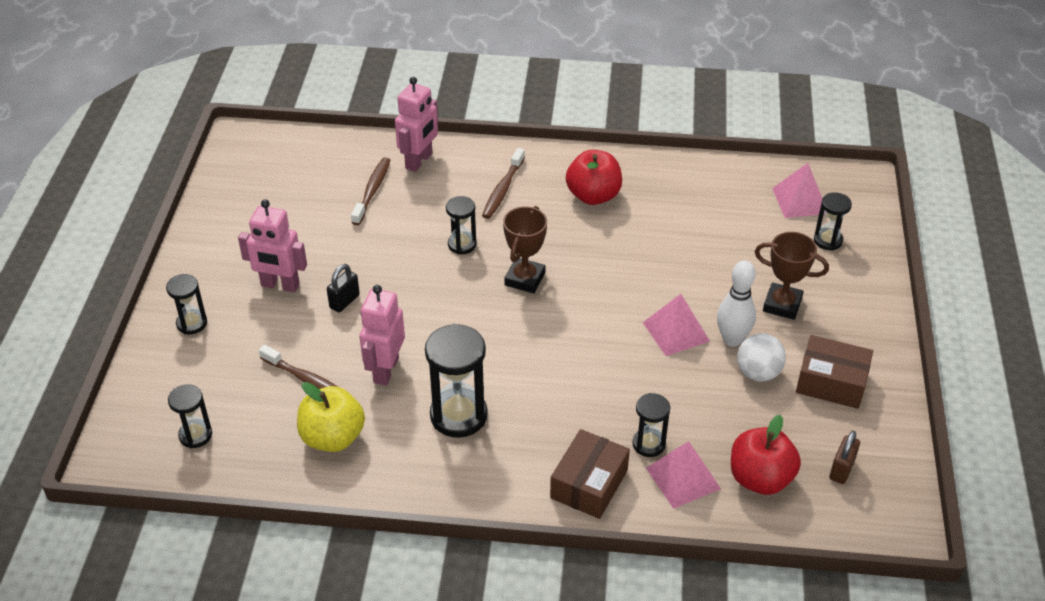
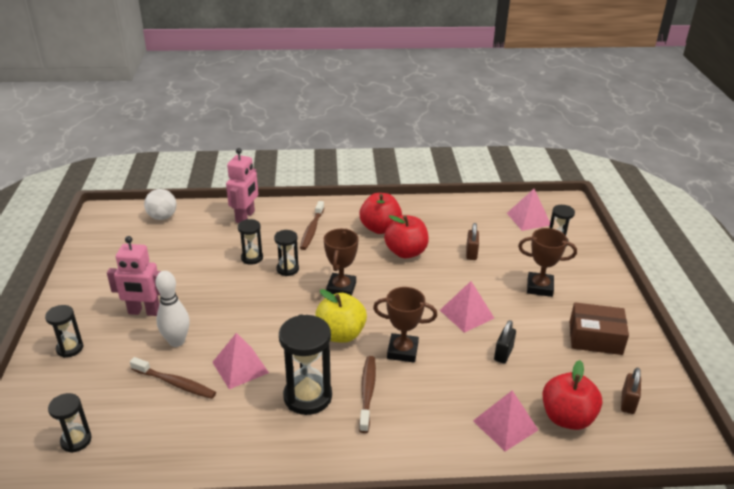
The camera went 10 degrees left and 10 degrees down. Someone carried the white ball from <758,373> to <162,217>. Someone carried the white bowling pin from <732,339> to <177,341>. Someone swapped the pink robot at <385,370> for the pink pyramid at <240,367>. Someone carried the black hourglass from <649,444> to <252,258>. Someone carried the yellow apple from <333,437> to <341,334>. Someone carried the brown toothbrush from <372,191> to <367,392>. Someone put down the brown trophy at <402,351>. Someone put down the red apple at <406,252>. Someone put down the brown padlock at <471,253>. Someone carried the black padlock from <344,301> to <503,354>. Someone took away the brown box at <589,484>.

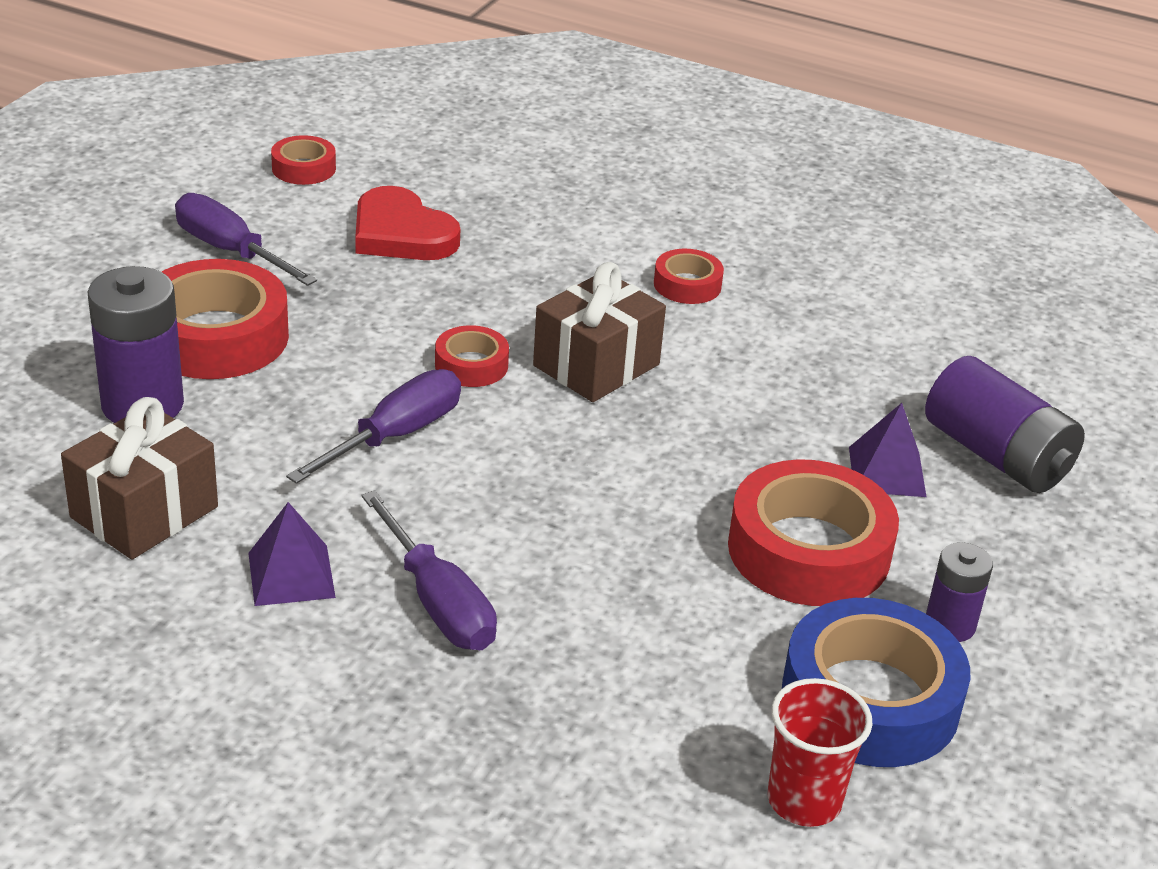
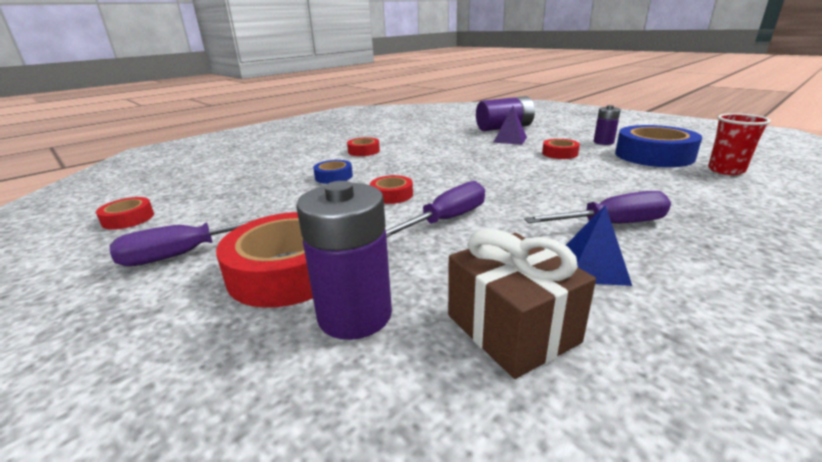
The camera went 65 degrees left and 10 degrees down. Someone put down the blue tape at <333,176>. Someone rotated the purple screwdriver at <397,435> by 75 degrees clockwise. Someone scaled the red tape at <809,550> by 0.50. Someone repainted the purple pyramid at <291,575>, which became the blue pyramid at <592,267>. Someone took away the red heart at <401,233>. Someone took away the brown gift at <596,365>.

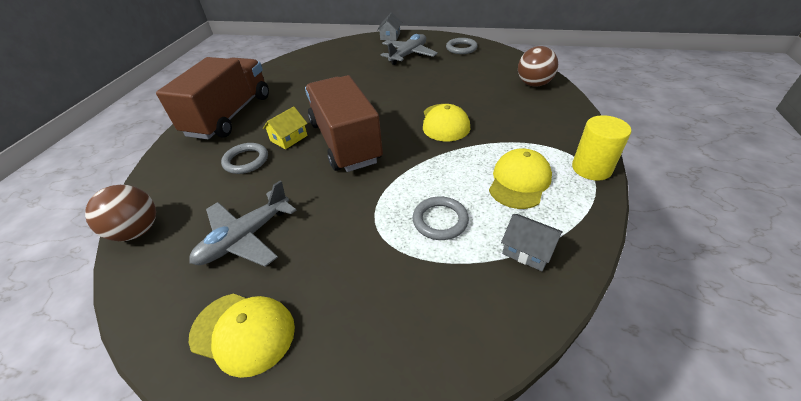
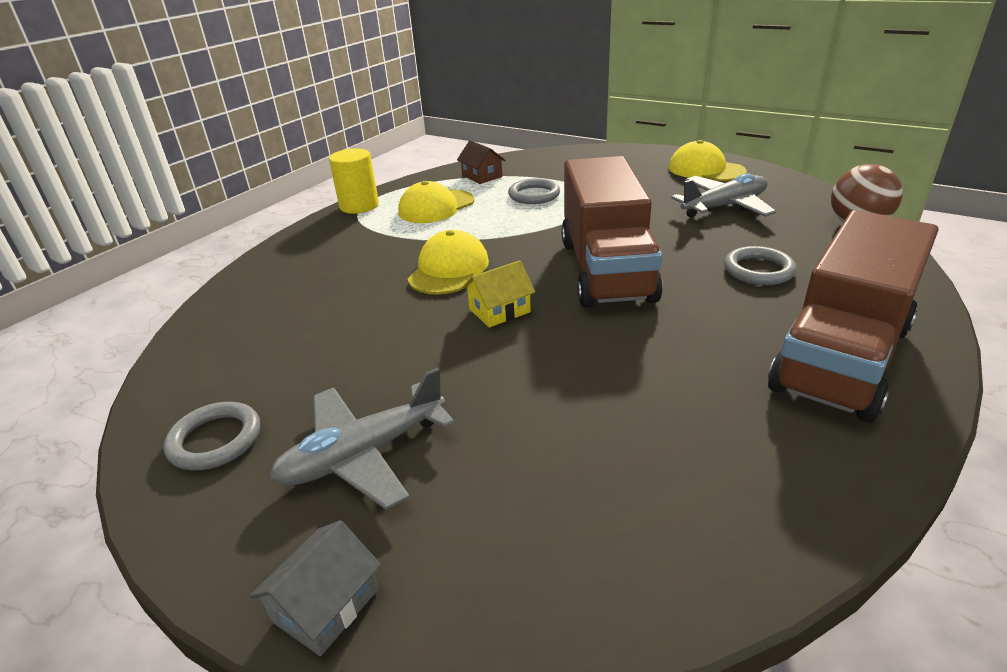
The camera went 160 degrees left and 10 degrees down. Someone repainted the grey house at <527,250>, which became the brown house at <482,176>. Someone carried the yellow house from <289,138> to <499,311>. Someone took away the brown ball at <533,84>.

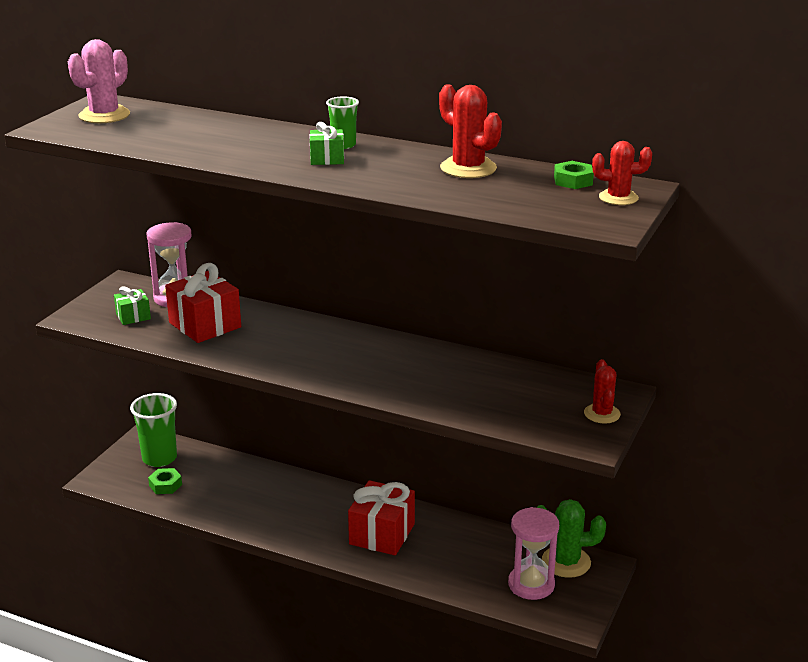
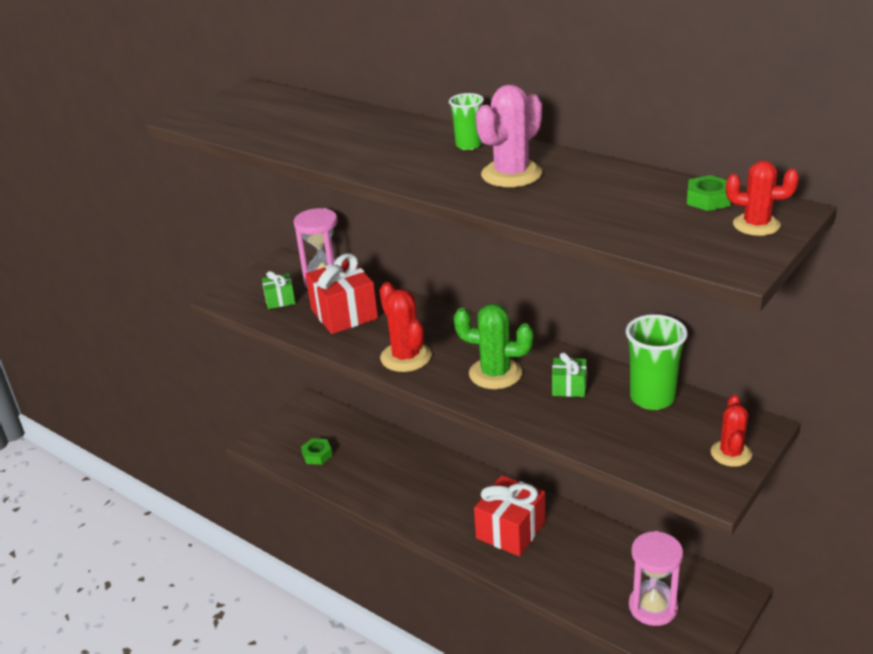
The camera went 15 degrees right and 5 degrees up. Someone carried the red cactus from <468,168> to <406,357>. Someone carried the green cactus from <566,562> to <495,373>. Someone carried the pink cactus from <104,115> to <511,174>. Someone carried the green gift from <327,159> to <569,387>. Someone carried the green cup from <159,458> to <652,398>.

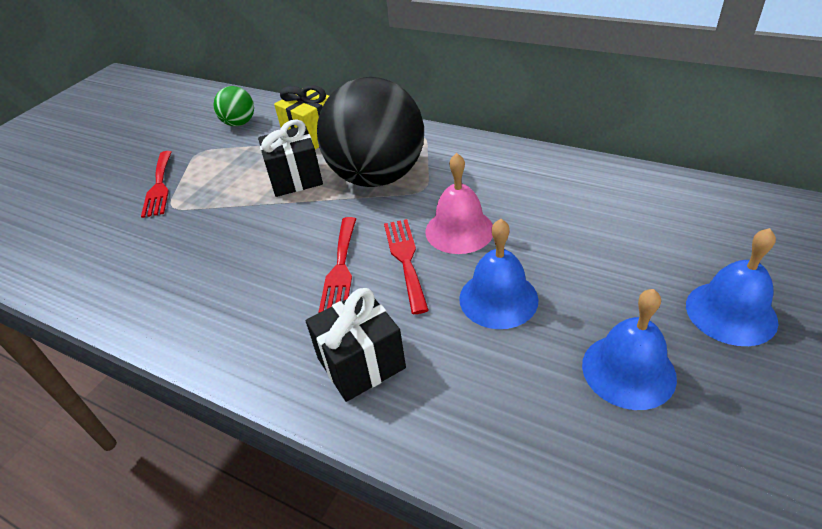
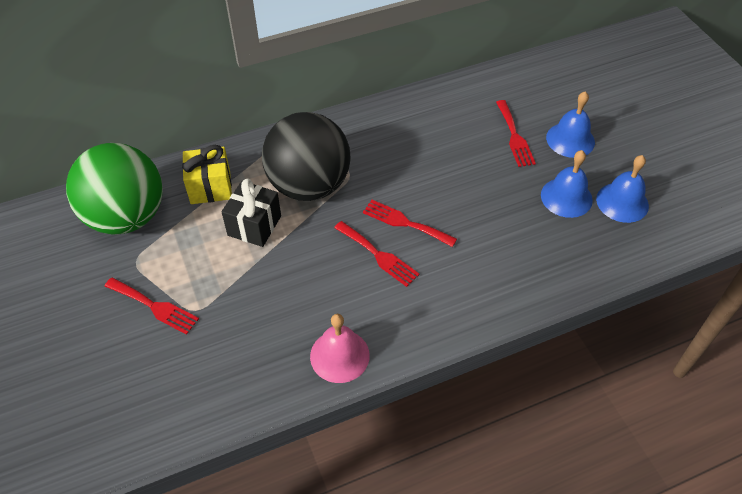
The camera went 55 degrees left and 10 degrees up. Someone scaled the green ball at <239,123> by 2.24. Someone carried the pink bell from <459,230> to <339,355>. Someone put down the red fork at <514,136>. Someone carried the blue bell from <498,298> to <622,202>. Someone took away the black gift at <361,363>.

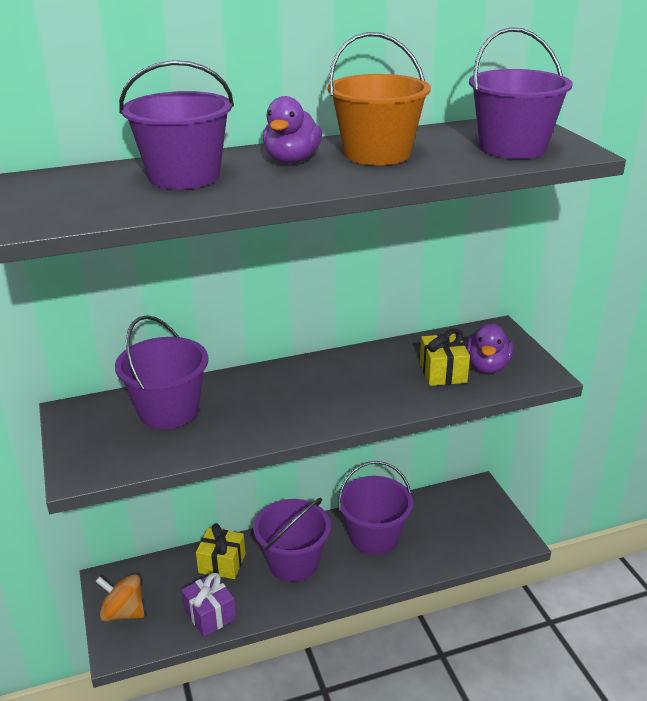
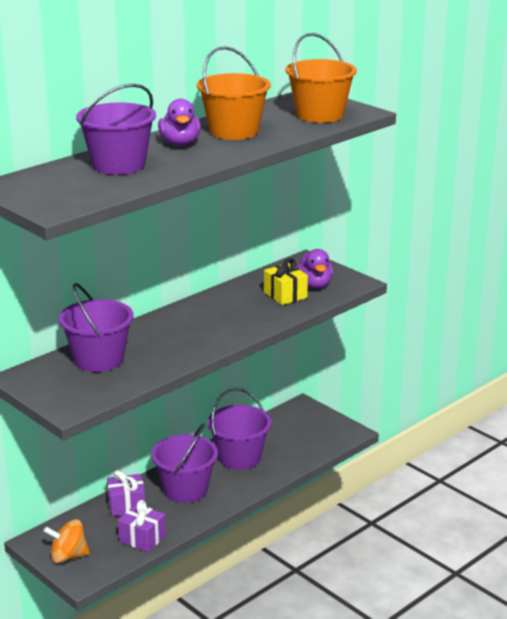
The camera went 25 degrees left and 5 degrees down. Someone repainted the yellow gift at <222,563>, which became the purple gift at <126,505>. Someone repainted the purple bucket at <512,148>, which became the orange bucket at <319,115>.

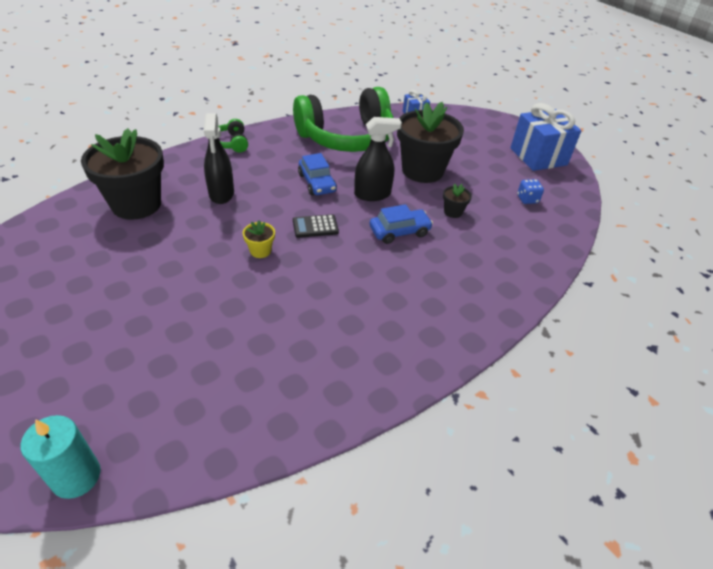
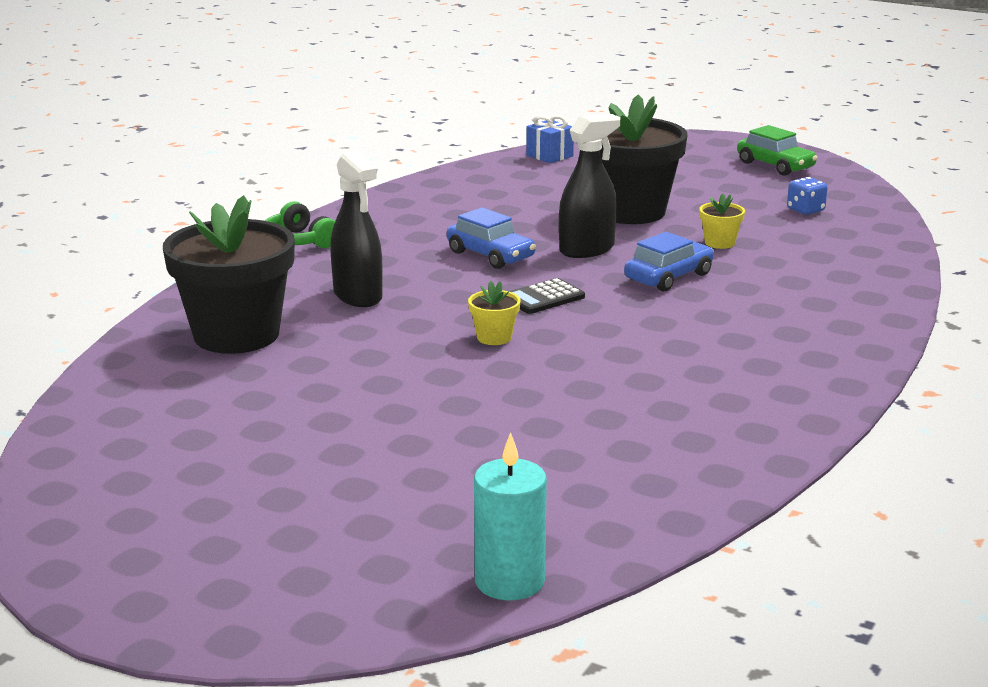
The camera went 20 degrees left and 20 degrees down. Someone repainted the black flower pot at <453,212>, which became the yellow flower pot at <719,243>. Someone swapped the blue gift at <538,156> for the green car at <775,165>. Someone took away the green headphones at <346,137>.

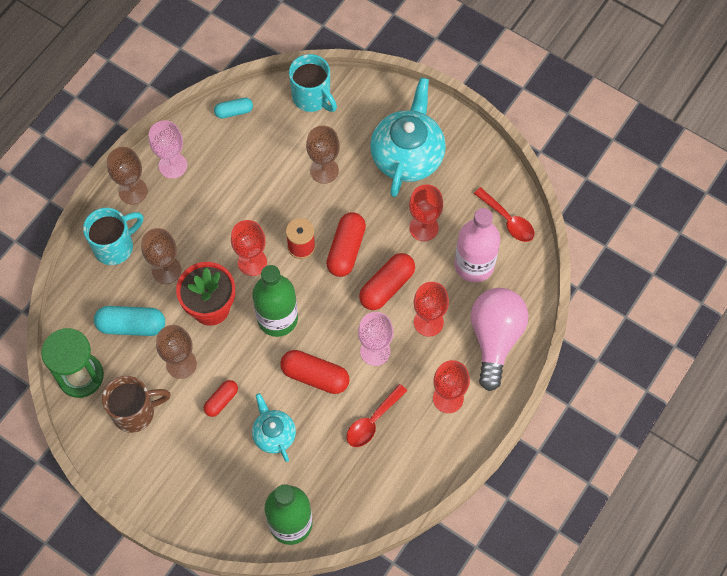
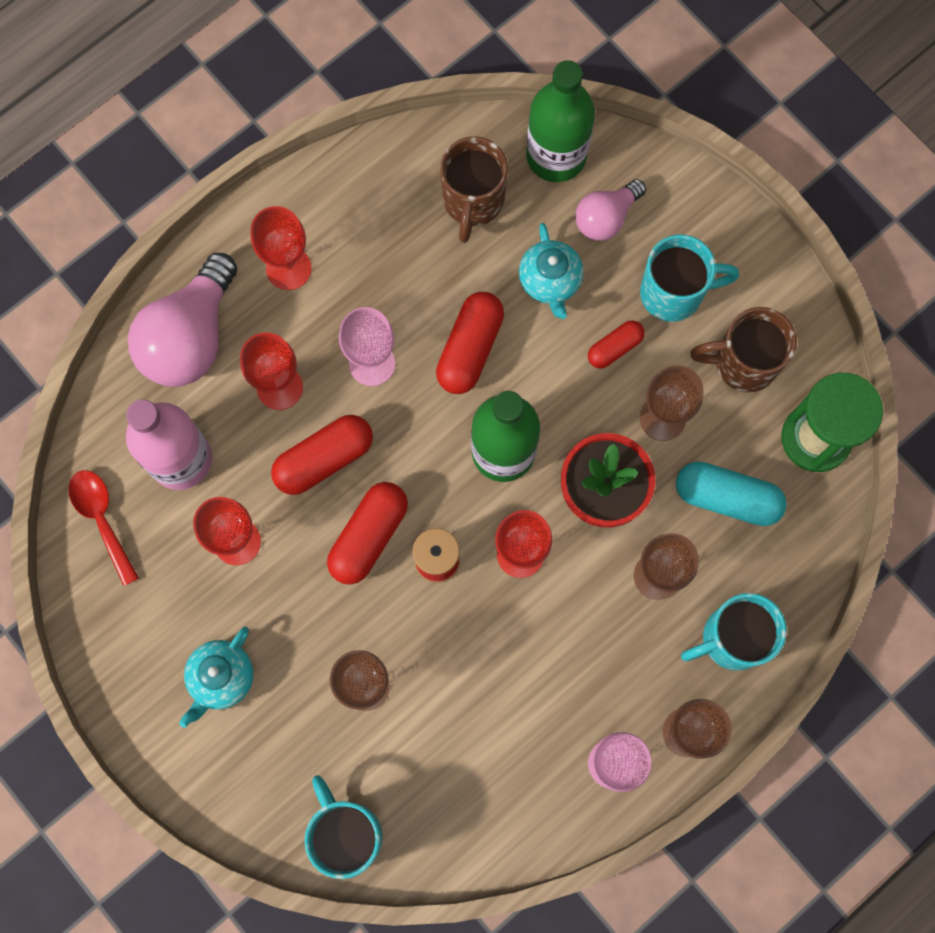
The camera went 165 degrees left and 10 degrees up. Someone scaled the turquoise teapot at <407,155> by 0.54. Someone rotated the red capsule at <315,376> by 75 degrees clockwise. Someone put down the brown mug at <473,202>. Someone put down the pink light bulb at <605,218>. Someone put down the turquoise mug at <674,293>. Someone took away the turquoise capsule at <234,111>. Someone took away the red spoon at <372,421>.

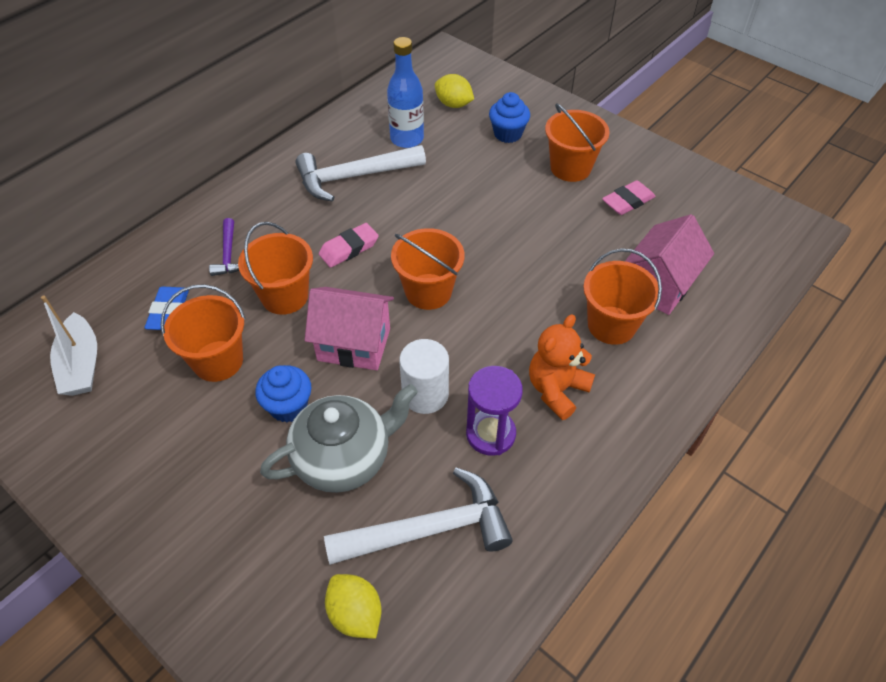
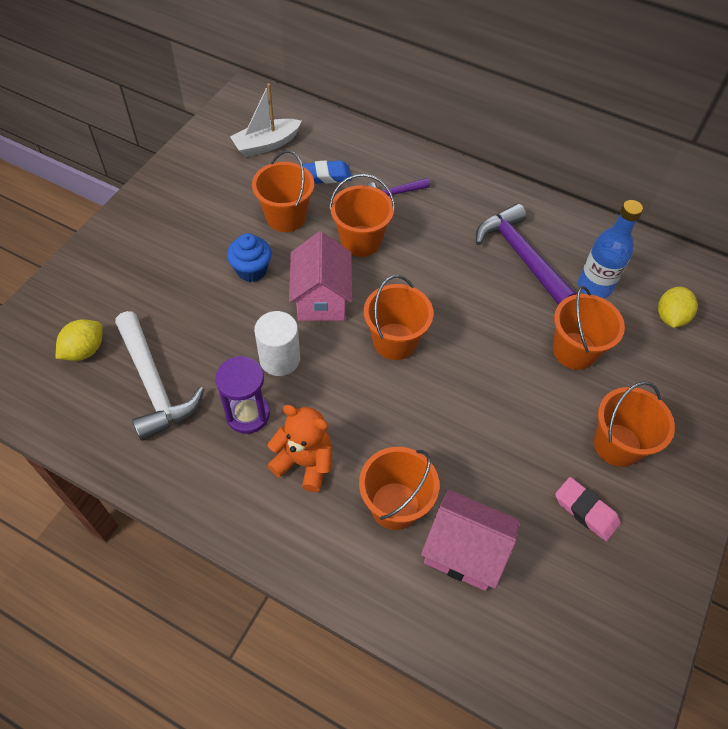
The camera went 75 degrees right and 5 degrees up. Someone repainted the white hammer at <353,177>, which became the purple hammer at <521,256>. Someone put down the orange bucket at <574,351>. Someone took away the grey teapot at <344,458>. Someone took away the pink eraser at <349,248>. Someone took away the blue cupcake at <508,134>.

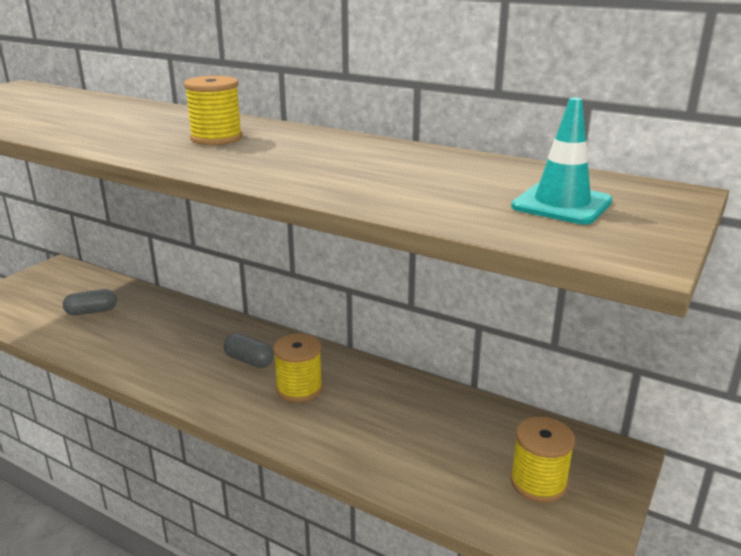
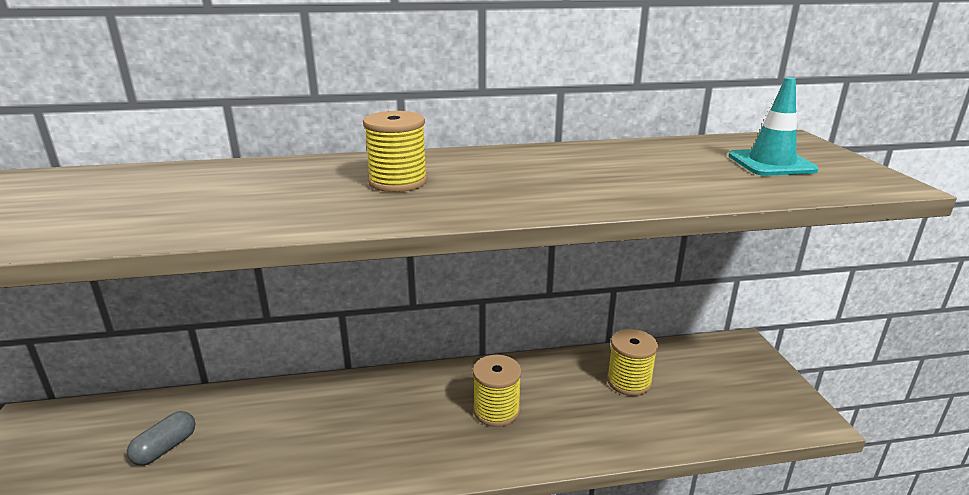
The camera went 40 degrees left and 0 degrees up. Someone carried the yellow spool from <538,482> to <629,381>. Someone took away the grey capsule at <249,361>.

